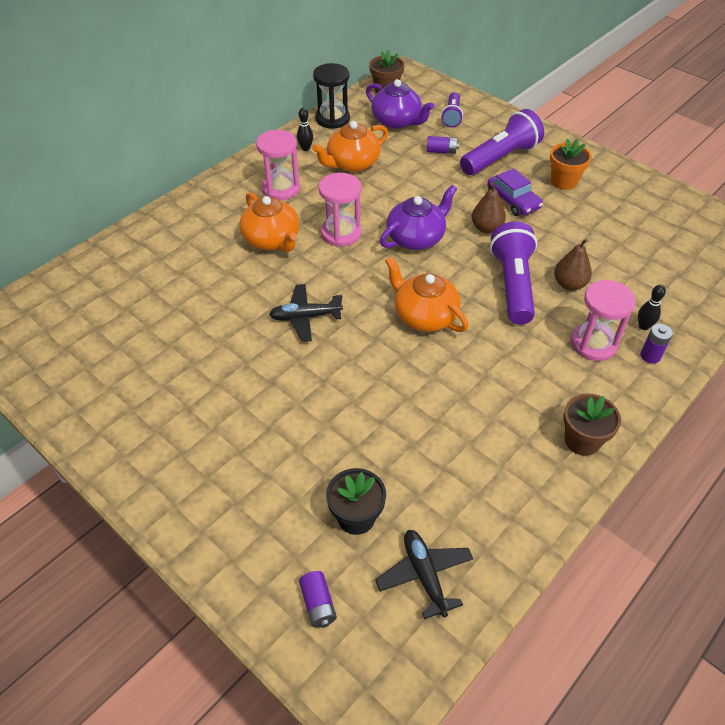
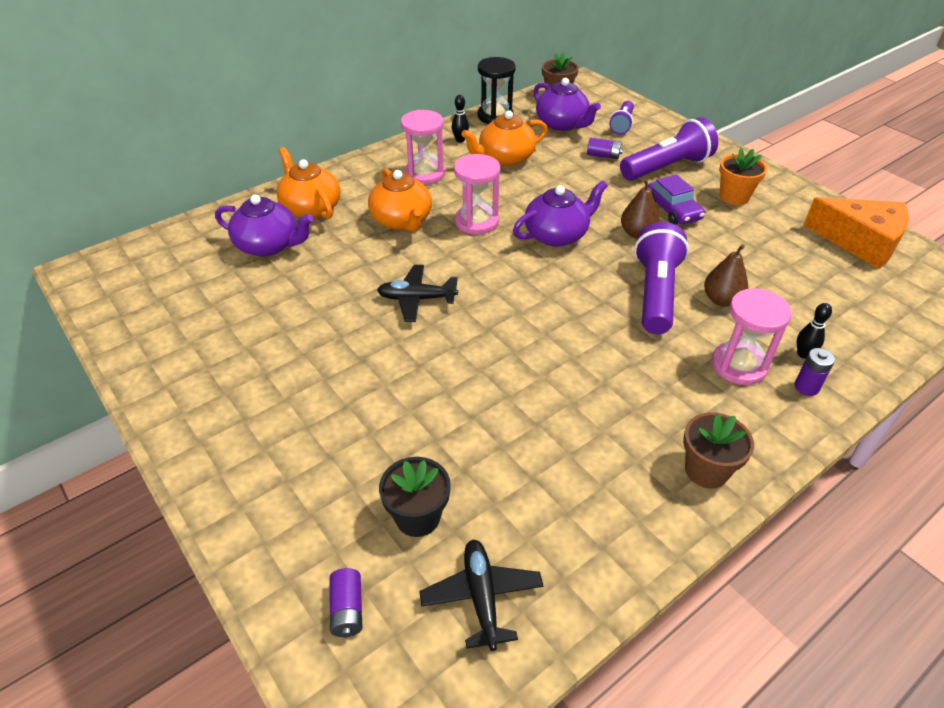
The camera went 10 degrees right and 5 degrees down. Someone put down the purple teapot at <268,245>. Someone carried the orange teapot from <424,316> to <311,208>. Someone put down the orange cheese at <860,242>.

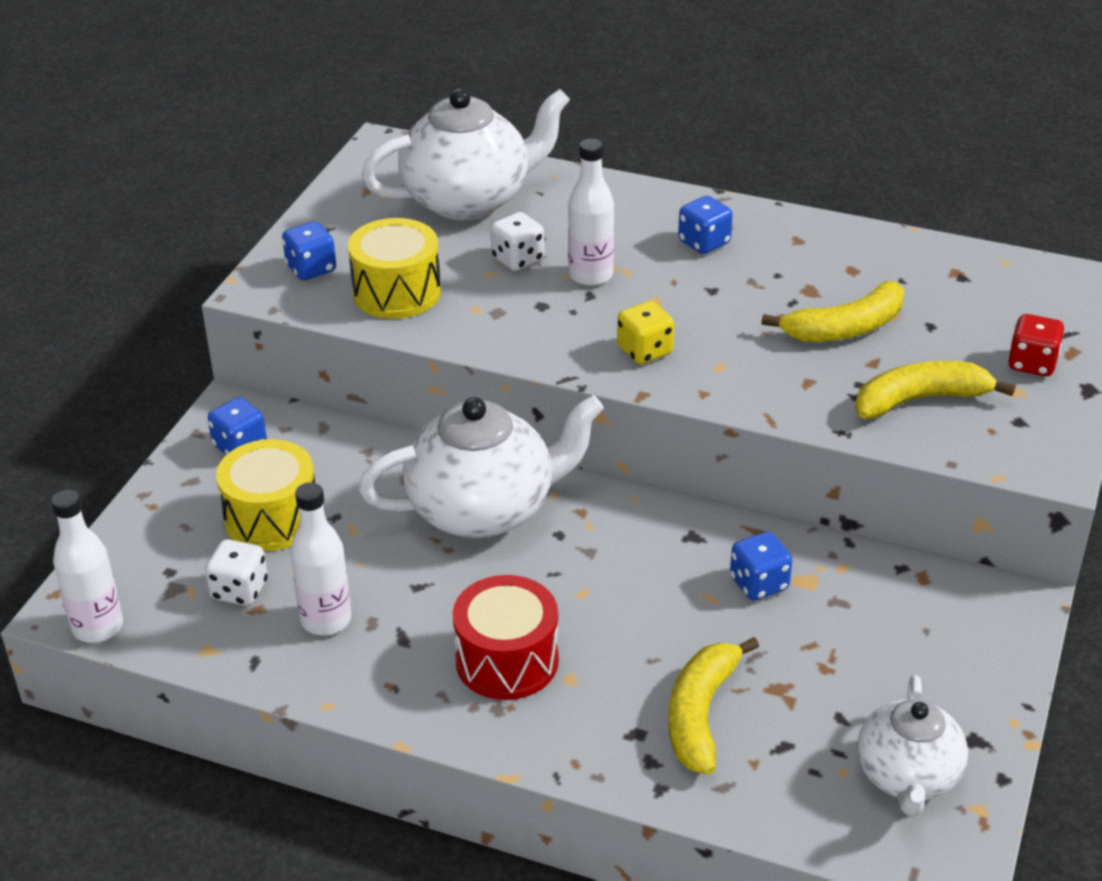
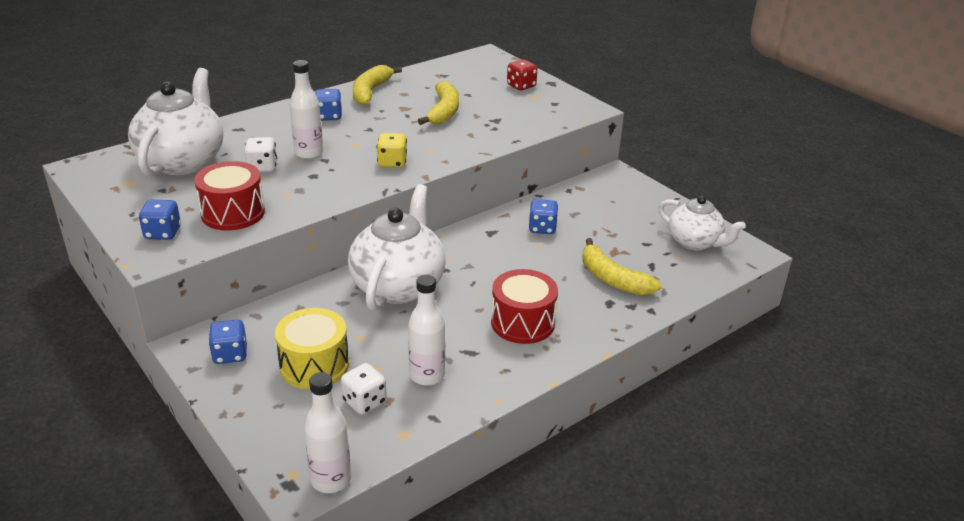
The camera went 60 degrees left and 5 degrees down. Someone repainted the yellow drum at <396,292>, which became the red drum at <233,213>. Someone carried the yellow banana from <920,400> to <370,92>.

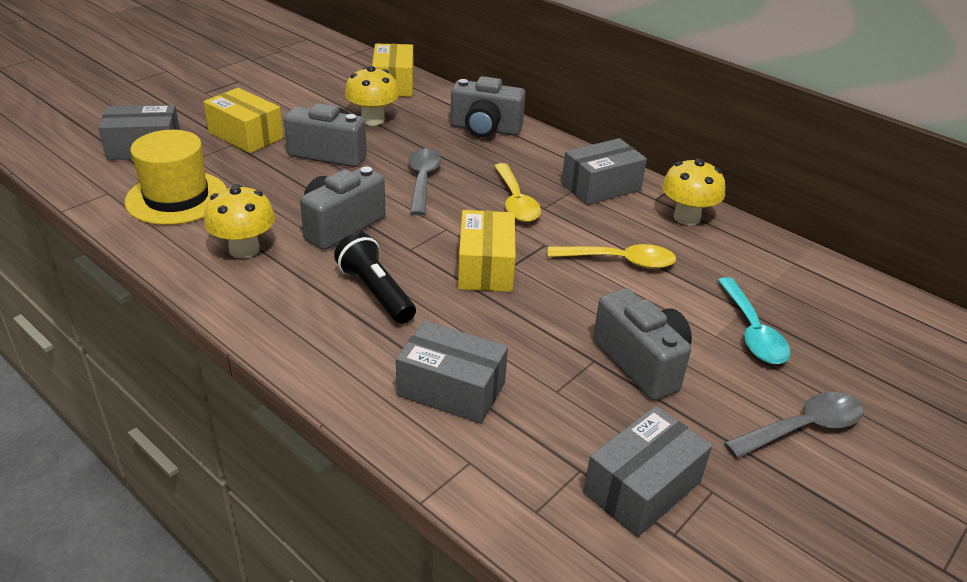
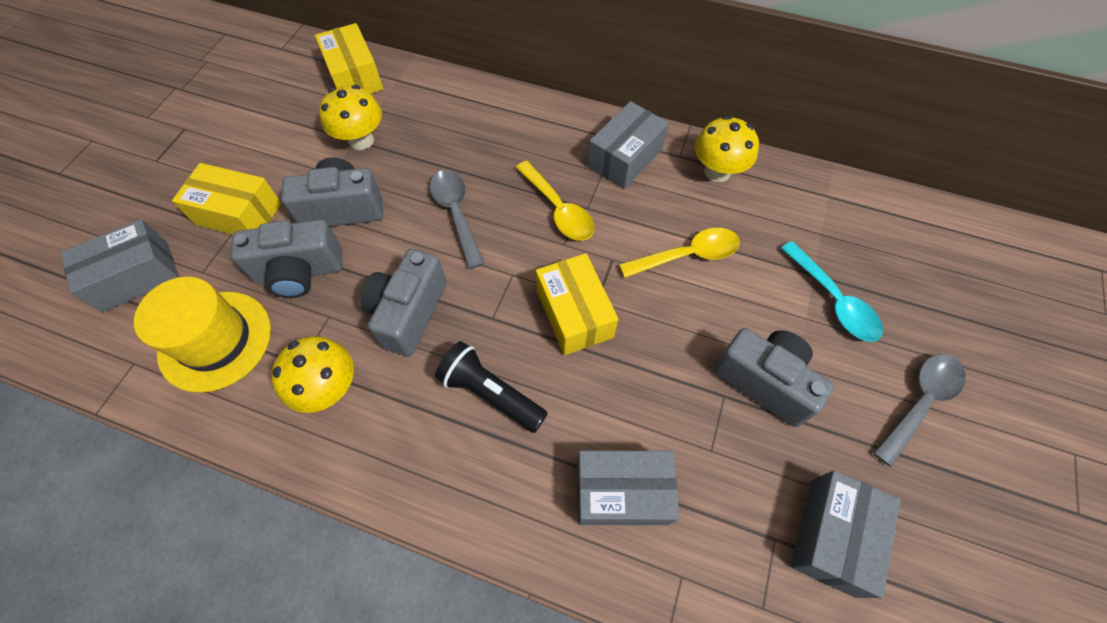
The camera went 20 degrees left and 25 degrees up. Someone carried the grey camera from <485,129> to <299,272>.

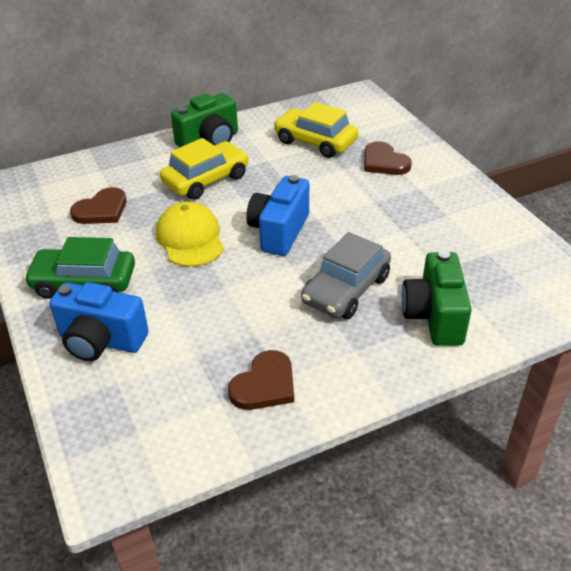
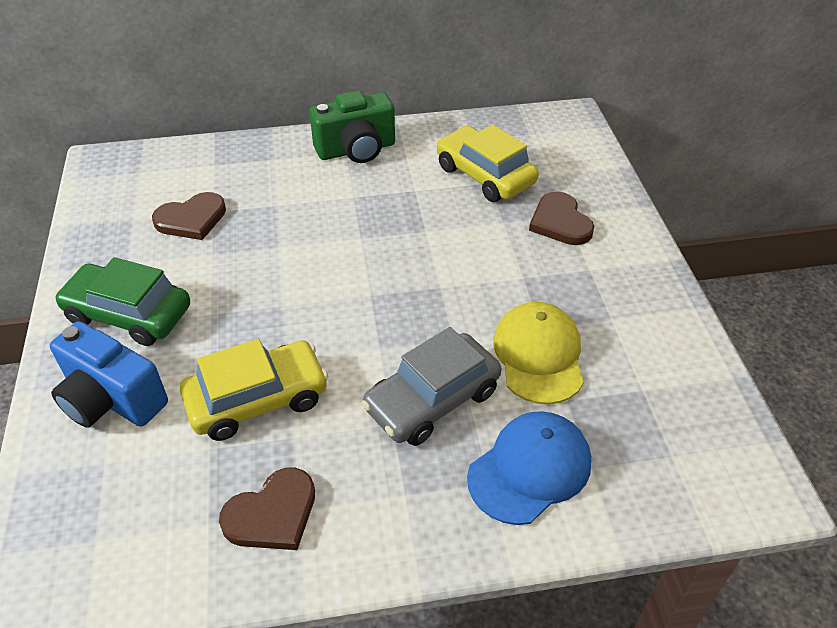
The camera went 15 degrees right and 5 degrees up. Someone carried the yellow car from <206,180> to <257,399>. Someone swapped the green camera at <434,316> for the blue cap at <530,469>. Someone carried the yellow cap from <190,238> to <539,355>. Someone took away the blue camera at <279,231>.

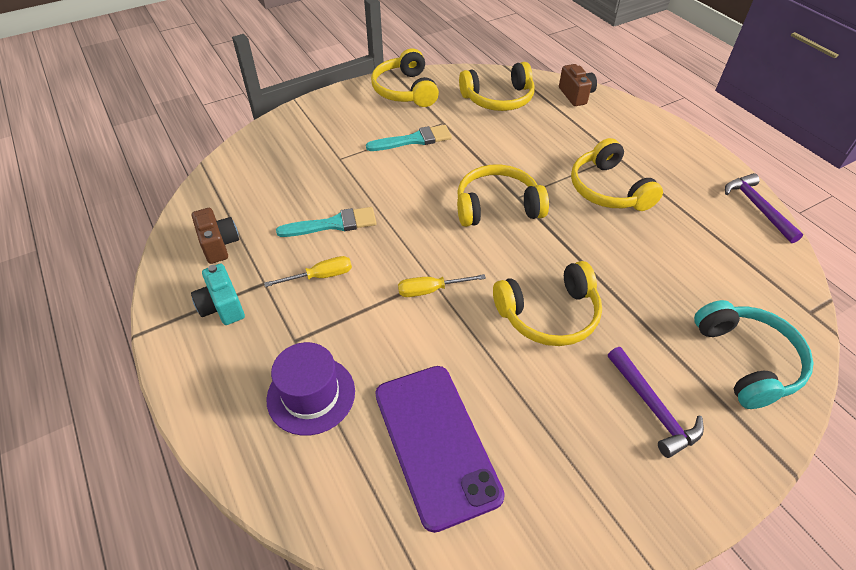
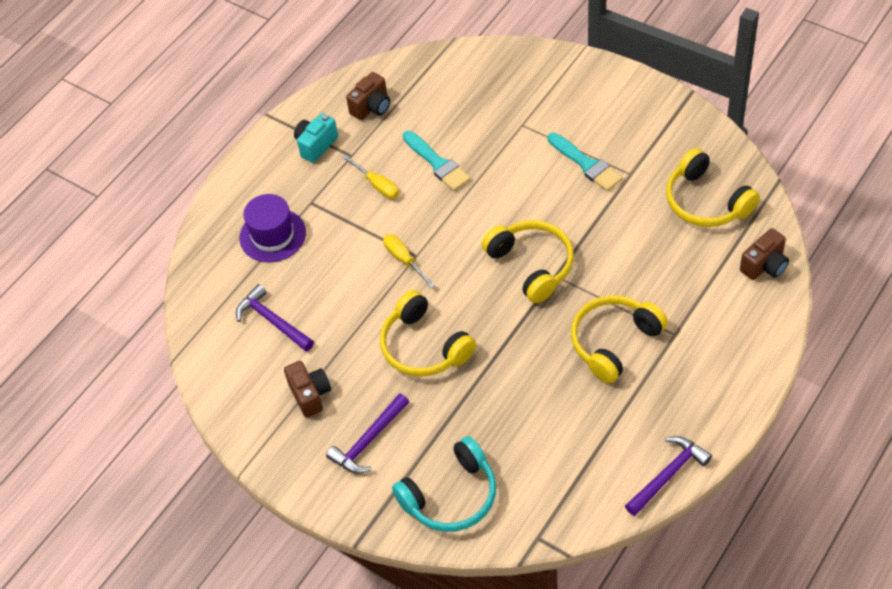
The camera went 70 degrees right and 5 degrees up. Someone swapped the purple phone at <436,443> for the purple hammer at <272,321>. Someone put down the brown camera at <310,395>. Someone took away the yellow headphones at <405,90>.

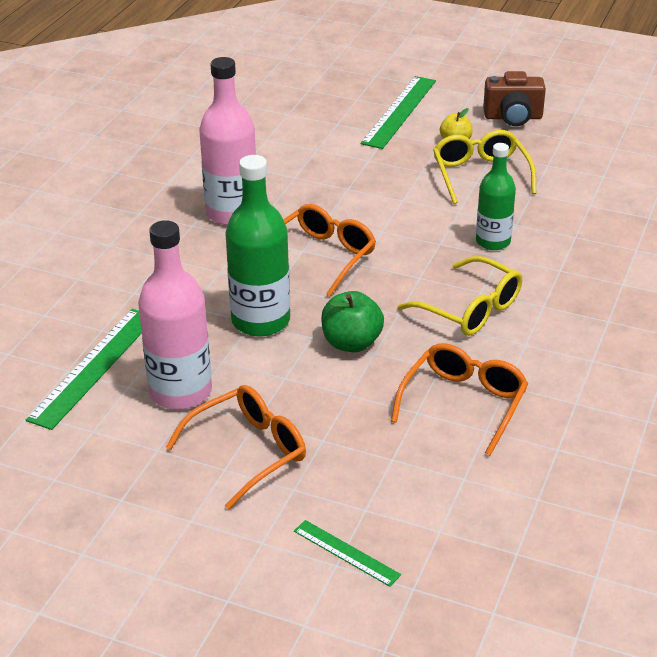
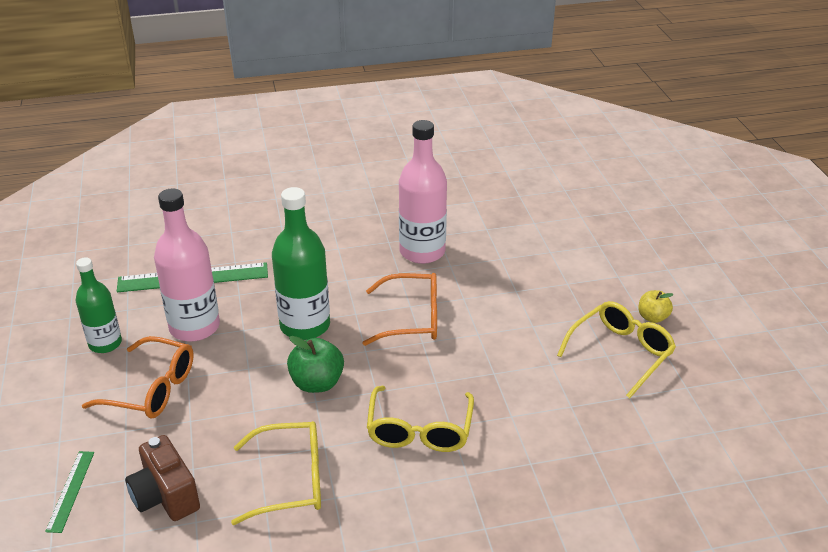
The camera went 55 degrees right and 0 degrees up. Someone carried the green bottle from <493,242> to <105,343>. Someone carried the brown camera from <513,117> to <165,496>. Someone repainted the orange glasses at <464,403>, which became the yellow glasses at <291,480>. Someone took away the green ruler at <399,111>.

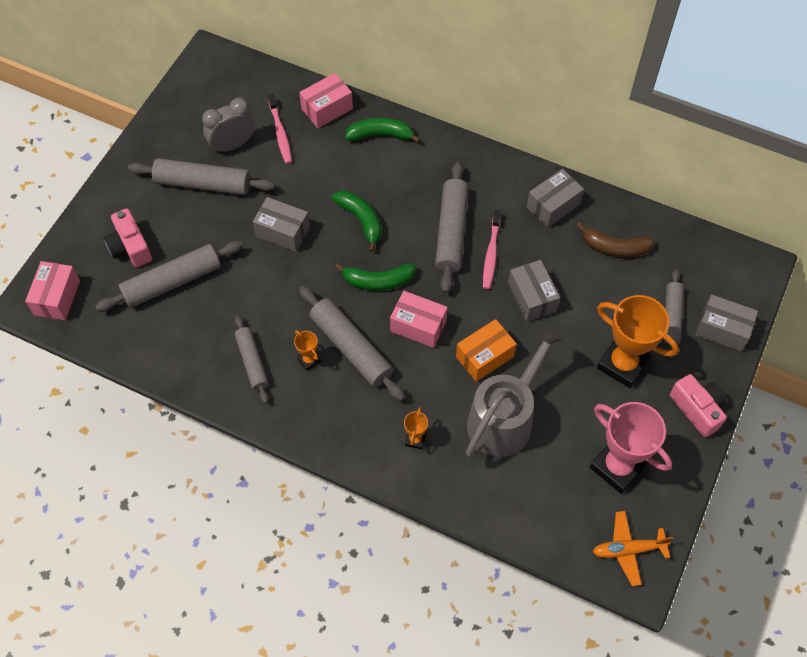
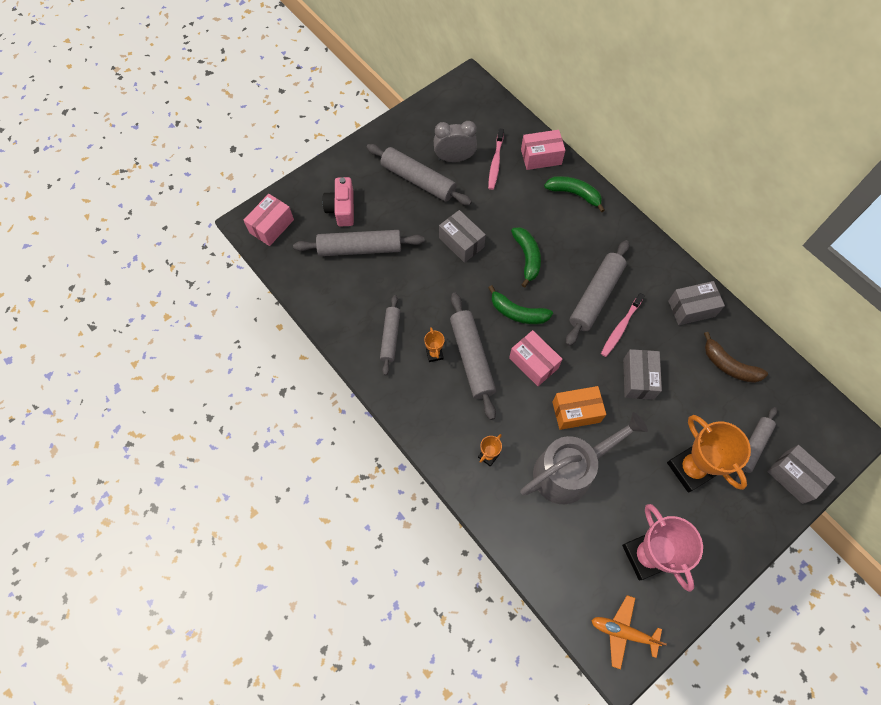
The camera went 25 degrees right and 5 degrees up. Someone took away the pink camera at <697,409>.

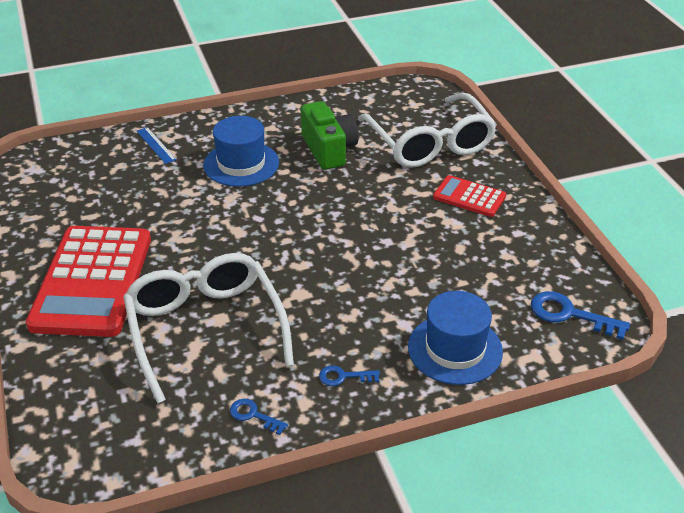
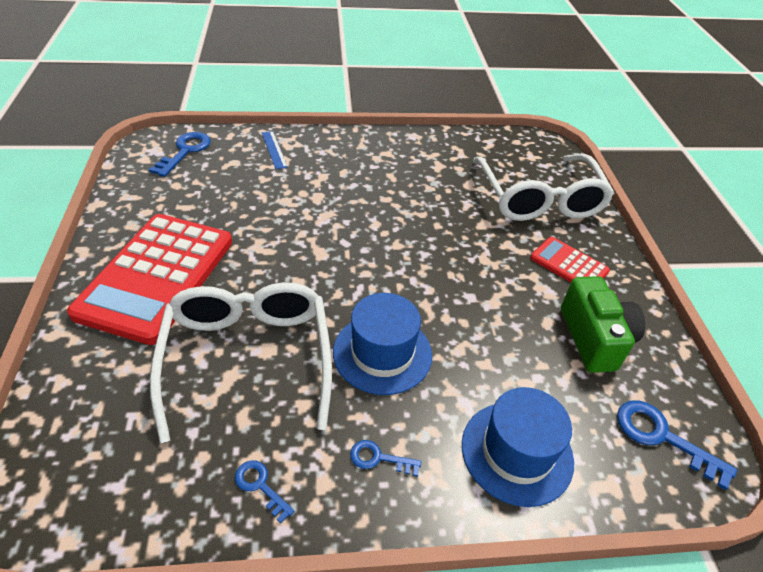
The camera went 10 degrees right and 5 degrees up. Someone put down the blue key at <185,151>. Someone carried the blue hat from <241,164> to <382,353>. Someone carried the green camera from <329,149> to <594,338>.

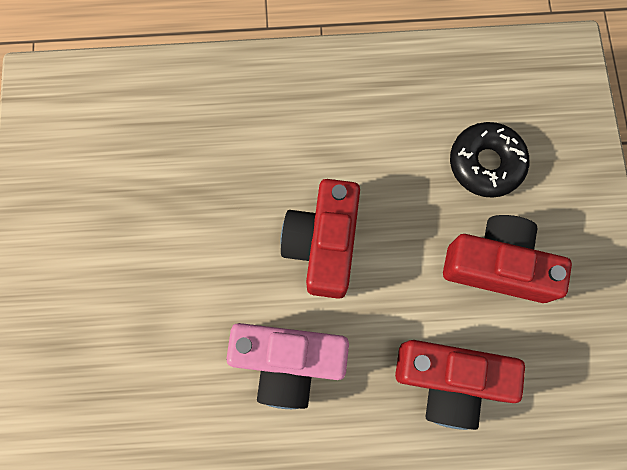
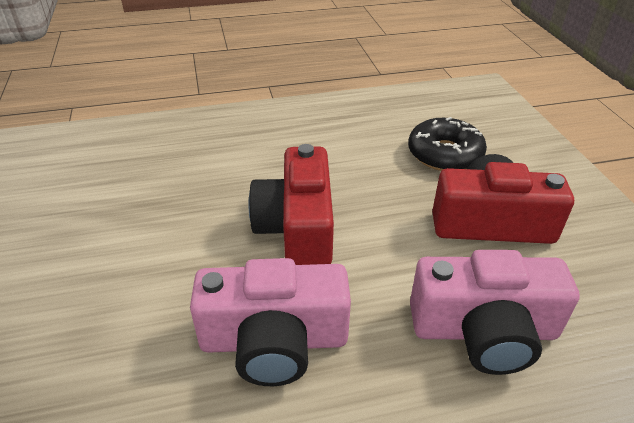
The camera went 10 degrees left and 35 degrees down. Someone repainted the red camera at <450,380>, which became the pink camera at <484,331>.

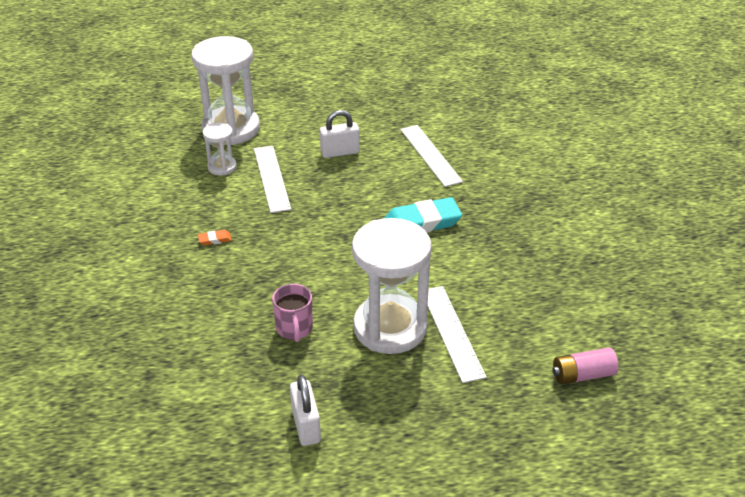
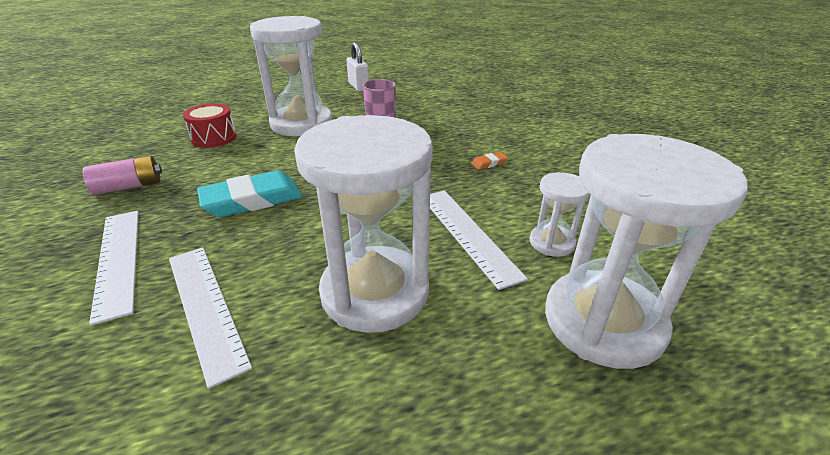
The camera went 170 degrees right and 5 degrees down. Someone carried the pink battery from <582,375> to <129,186>. Someone carried the white ruler from <452,332> to <118,260>. Someone put down the red drum at <214,138>. Someone swapped the white padlock at <340,152> for the white hourglass at <375,292>.

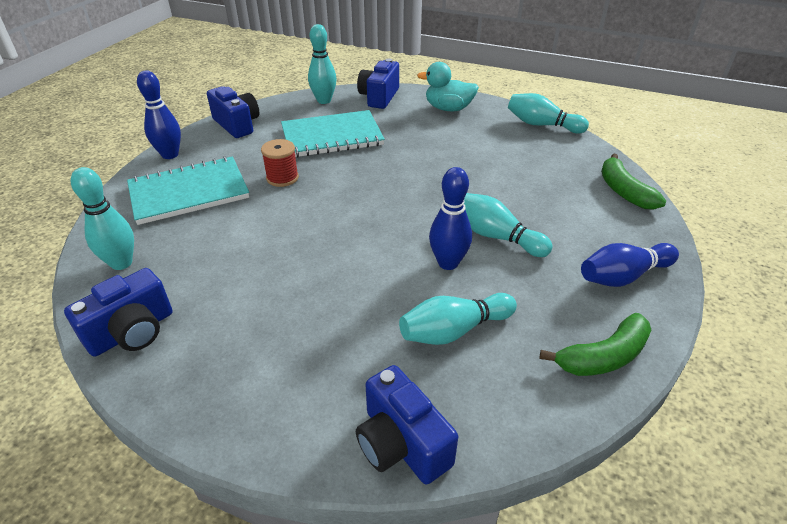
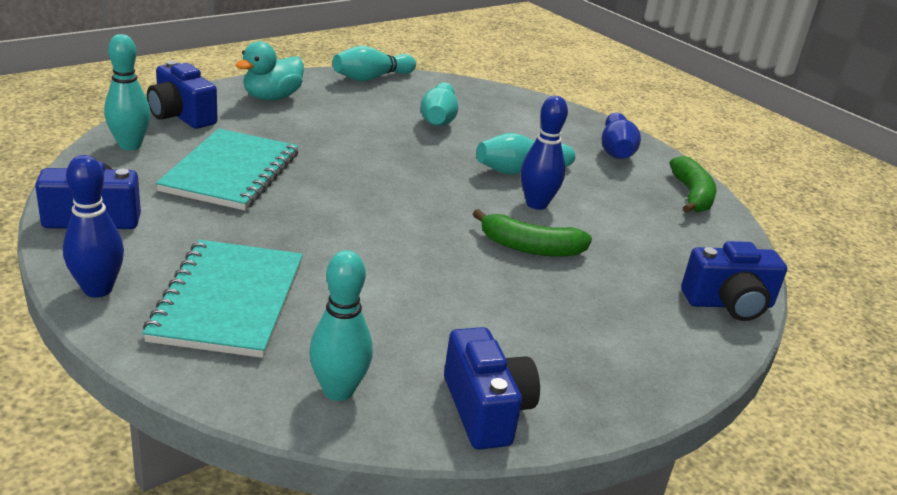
The camera went 65 degrees left and 10 degrees down. Someone carried the turquoise bowling pin from <454,330> to <438,118>. Someone carried the green banana from <624,191> to <530,248>. Someone took away the red spool at <282,178>.

